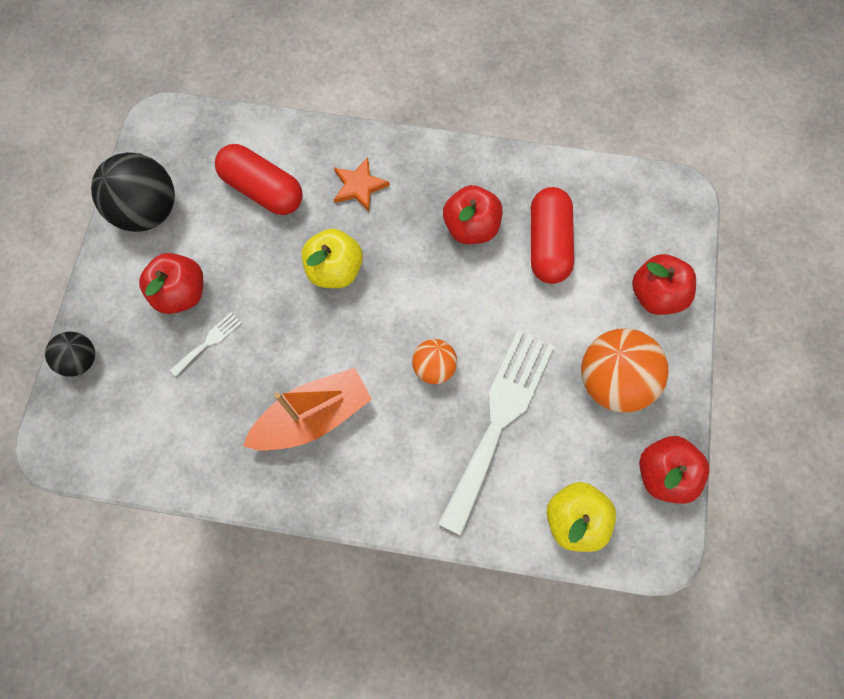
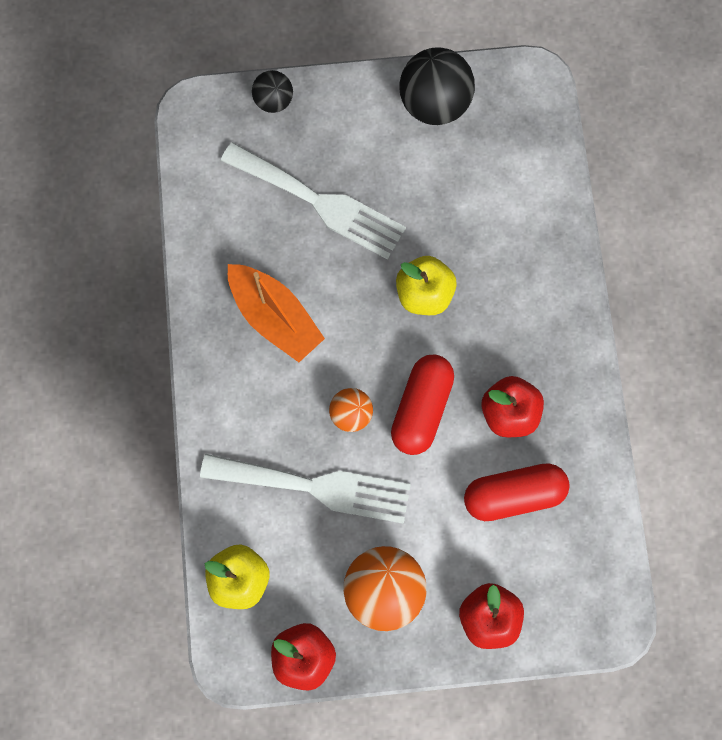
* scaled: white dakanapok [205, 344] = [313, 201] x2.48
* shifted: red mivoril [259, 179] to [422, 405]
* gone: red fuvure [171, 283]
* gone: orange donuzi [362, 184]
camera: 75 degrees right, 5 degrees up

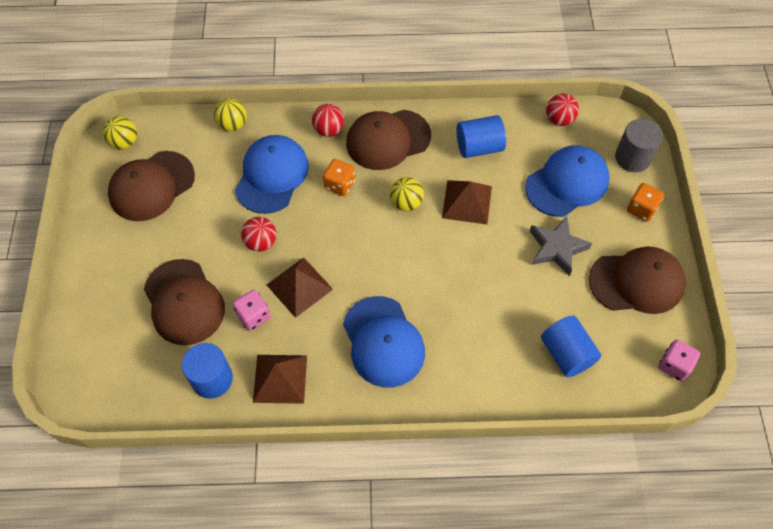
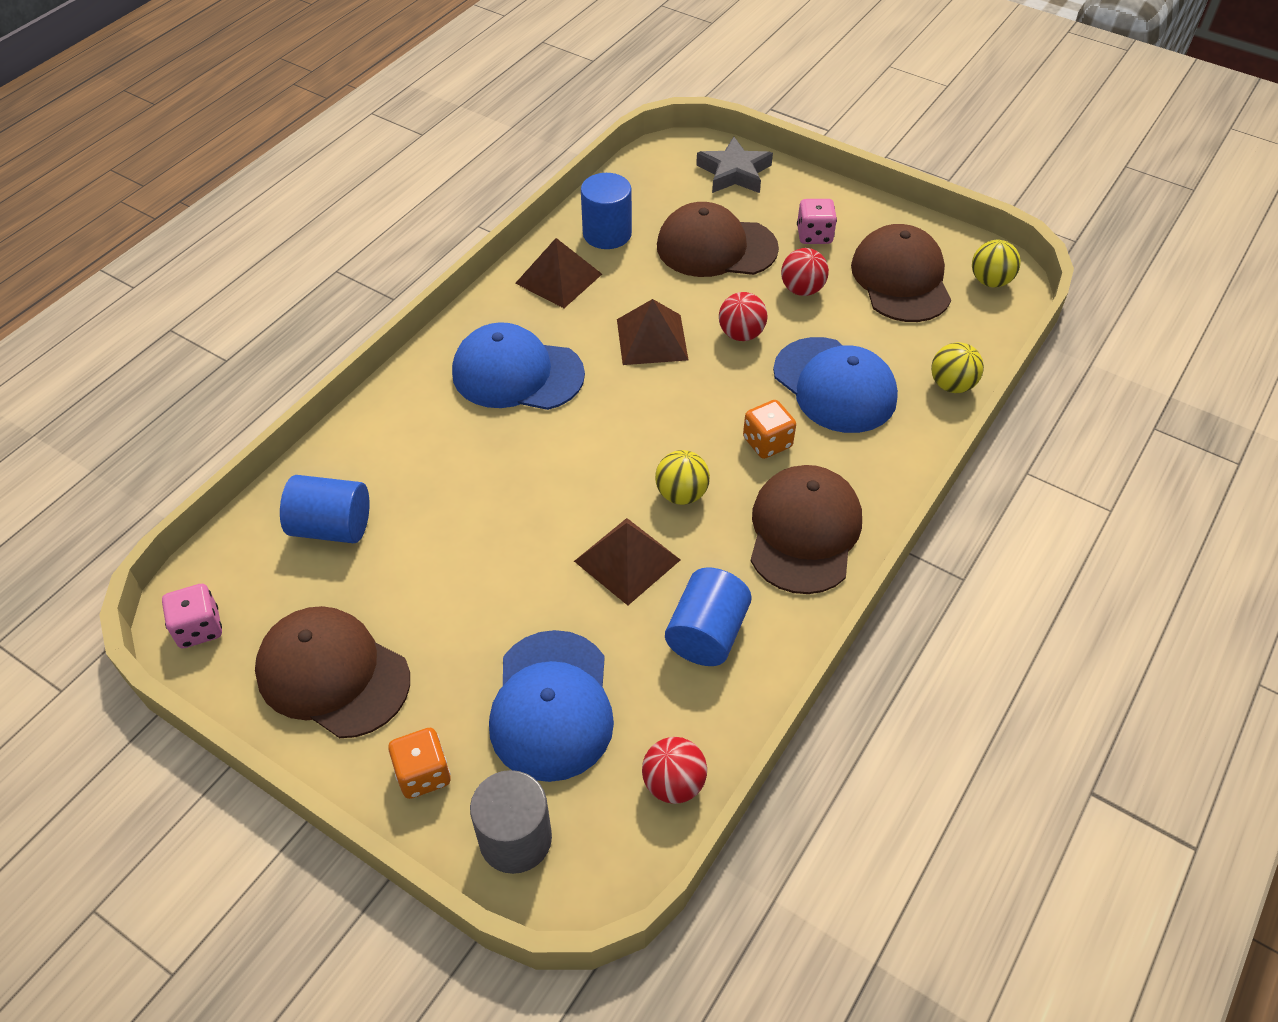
* rotated: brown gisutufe [637, 280] = [332, 672] 90 degrees clockwise
* shifted: grey donuzi [561, 246] to [734, 165]
* shifted: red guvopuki [328, 120] to [805, 272]
* shifted: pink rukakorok [252, 310] to [817, 221]
camera: 125 degrees right, 10 degrees down

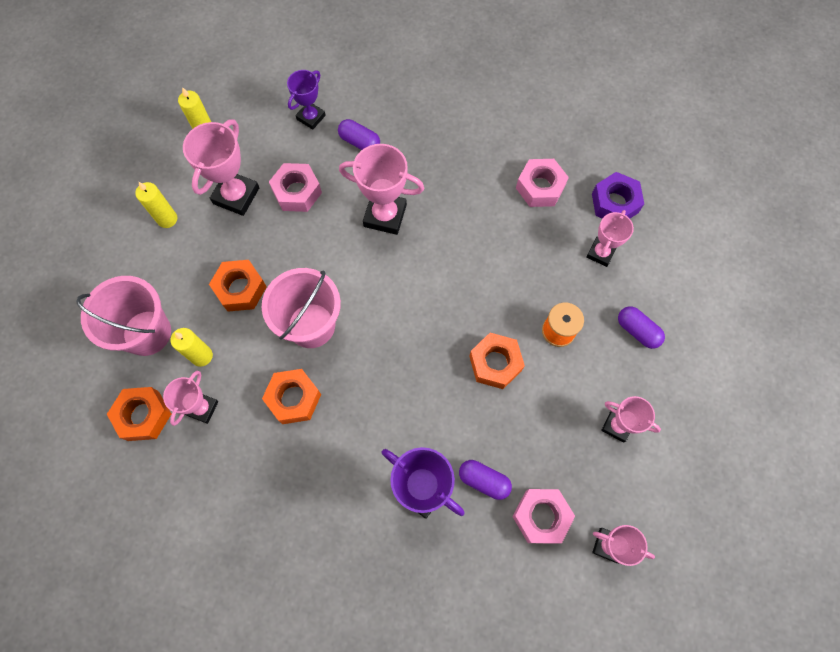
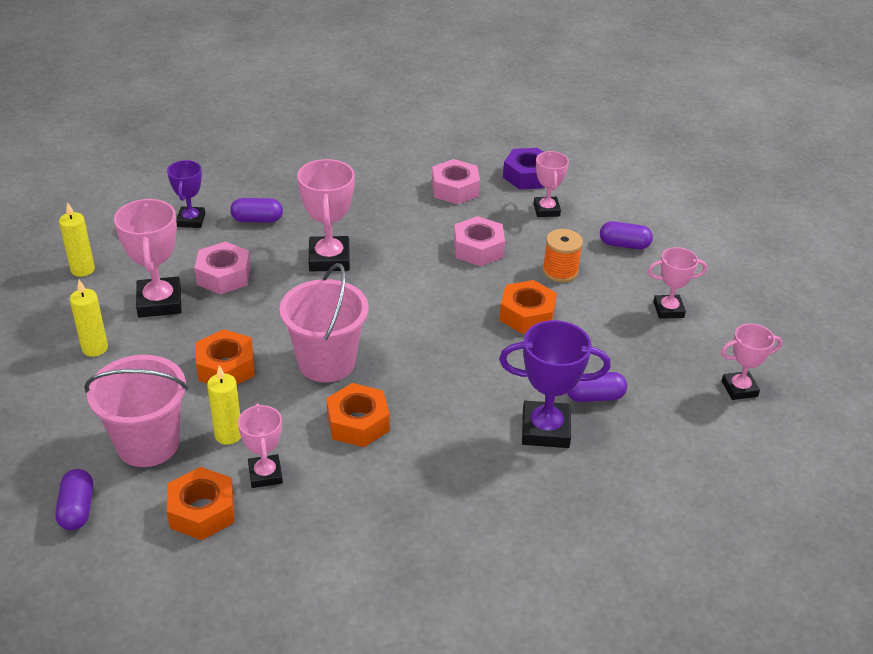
* new: purple mivoril [74, 499]
* rotated: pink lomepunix [381, 189] = [326, 215] 75 degrees counterclockwise
* shifted: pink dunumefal [543, 516] to [479, 241]
camera: 35 degrees left, 30 degrees down

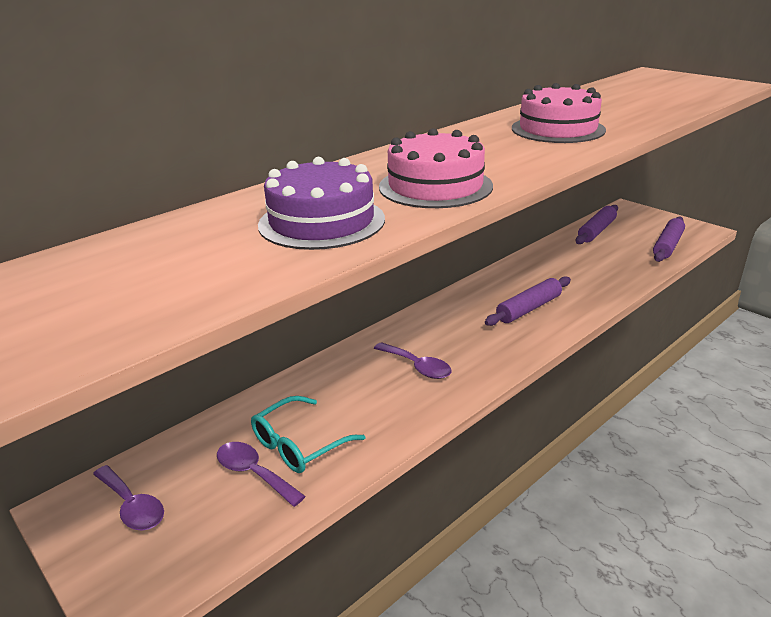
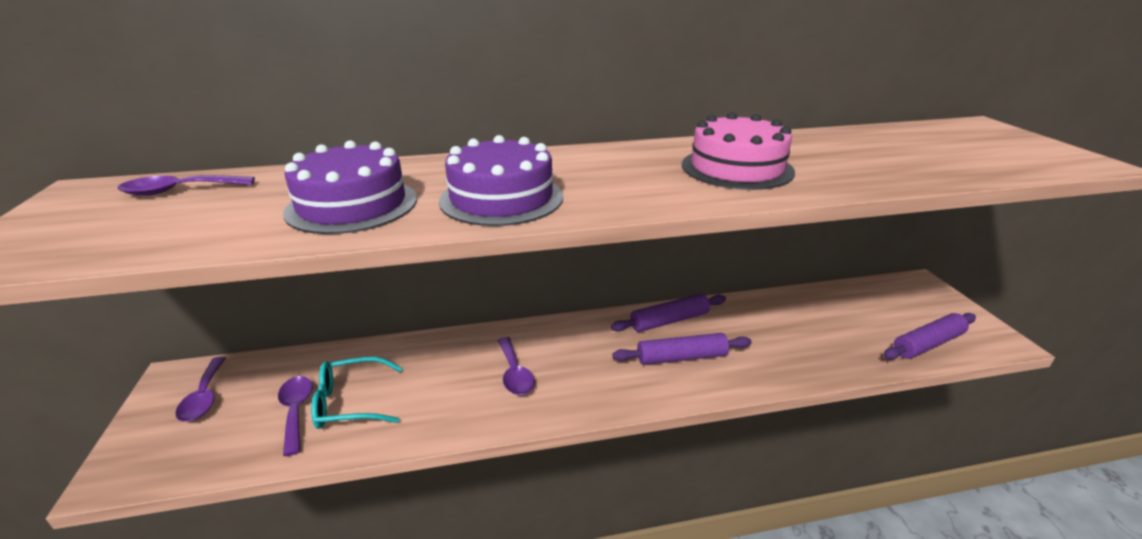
* new: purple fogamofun [186, 185]
* repainted: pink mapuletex [436, 168] to purple mapuletex [501, 180]
* shifted: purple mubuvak [597, 224] to [668, 313]
camera: 30 degrees right, 0 degrees up

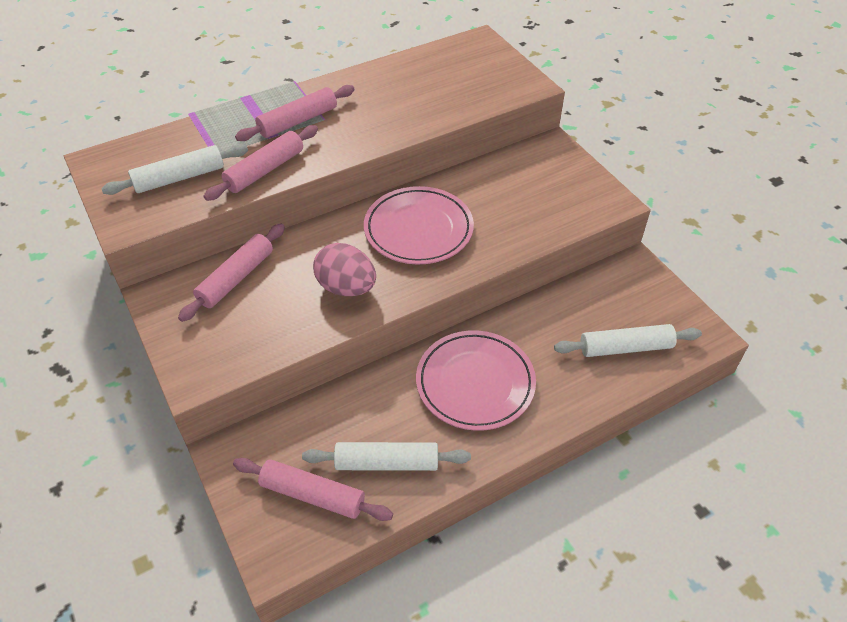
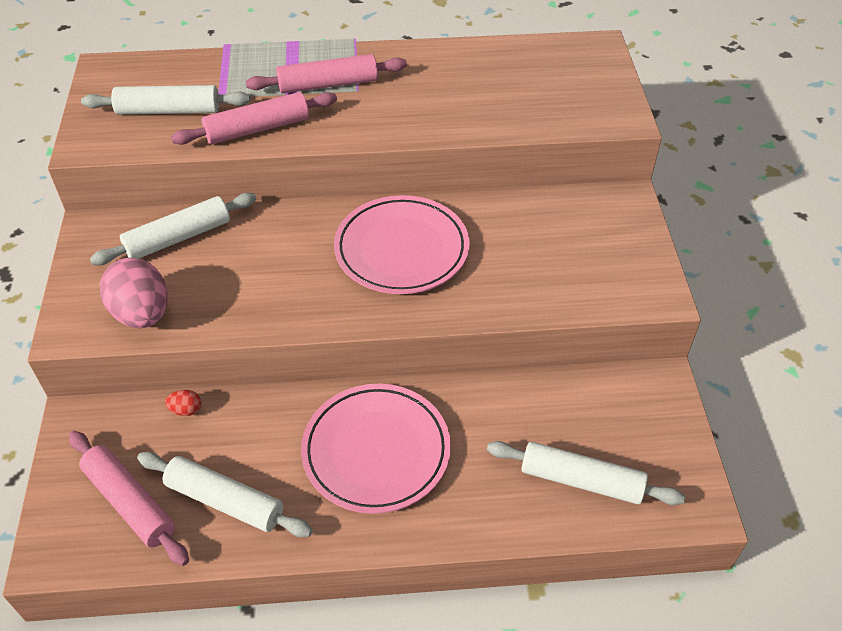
* repainted: pink mubuvak [231, 273] to white mubuvak [173, 229]
* shifted: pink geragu [344, 269] to [134, 293]
* new: red geragu [183, 403]
camera: 25 degrees right, 0 degrees up

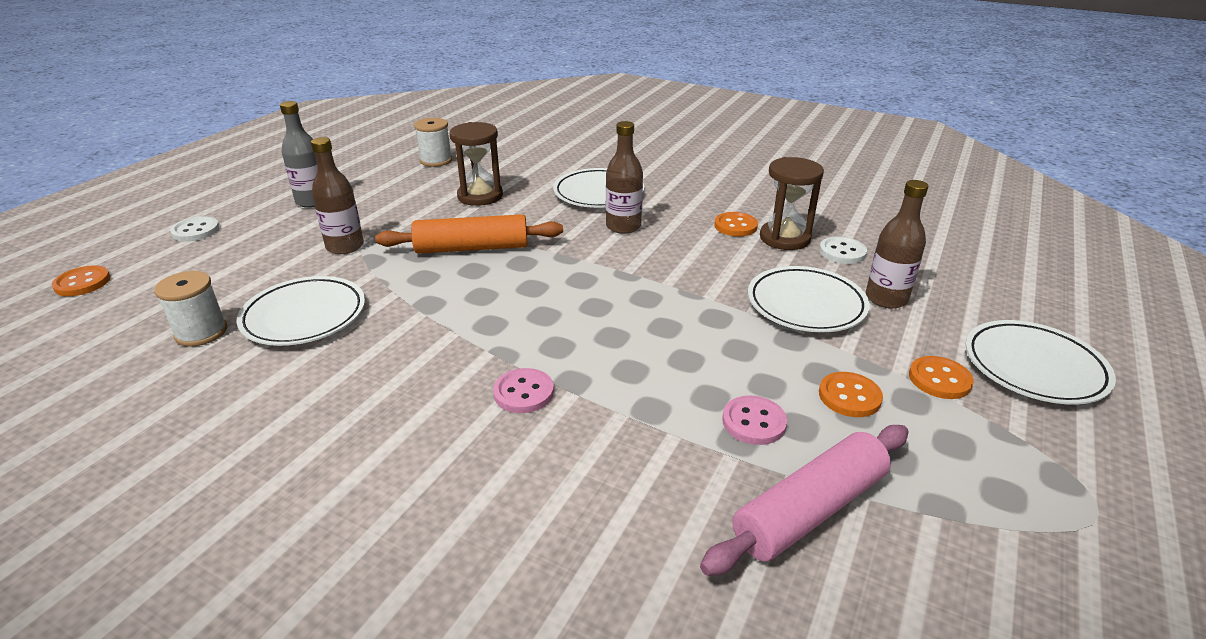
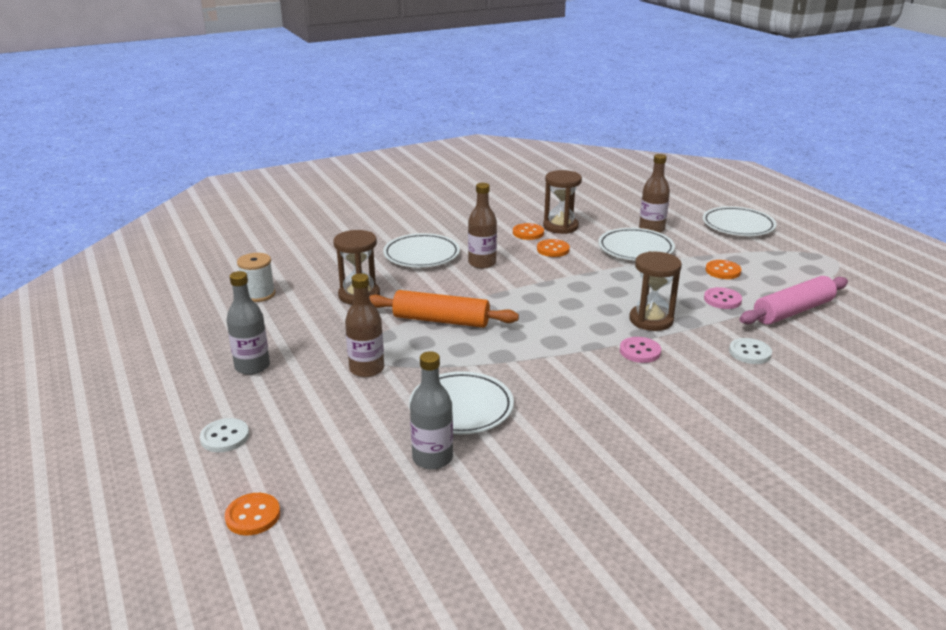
* rotated: orange mubuvak [469, 234] = [444, 309] 75 degrees clockwise
* swapped: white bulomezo [190, 309] to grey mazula [431, 410]
* shifted: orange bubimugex [941, 377] to [553, 248]
* new: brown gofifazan [655, 291]
* shifted: white bubimugex [843, 250] to [750, 351]
* rotated: pink mubuvak [804, 500] = [793, 300] 60 degrees clockwise
camera: 55 degrees left, 5 degrees down

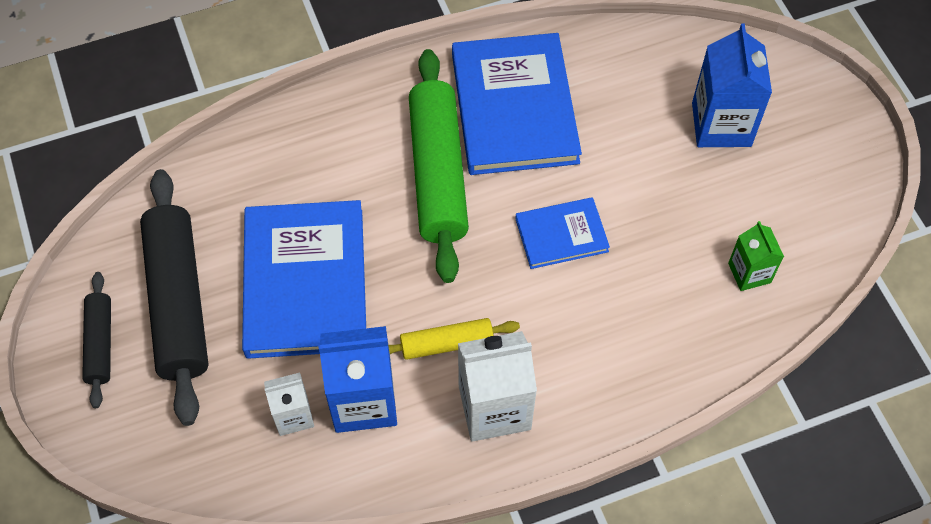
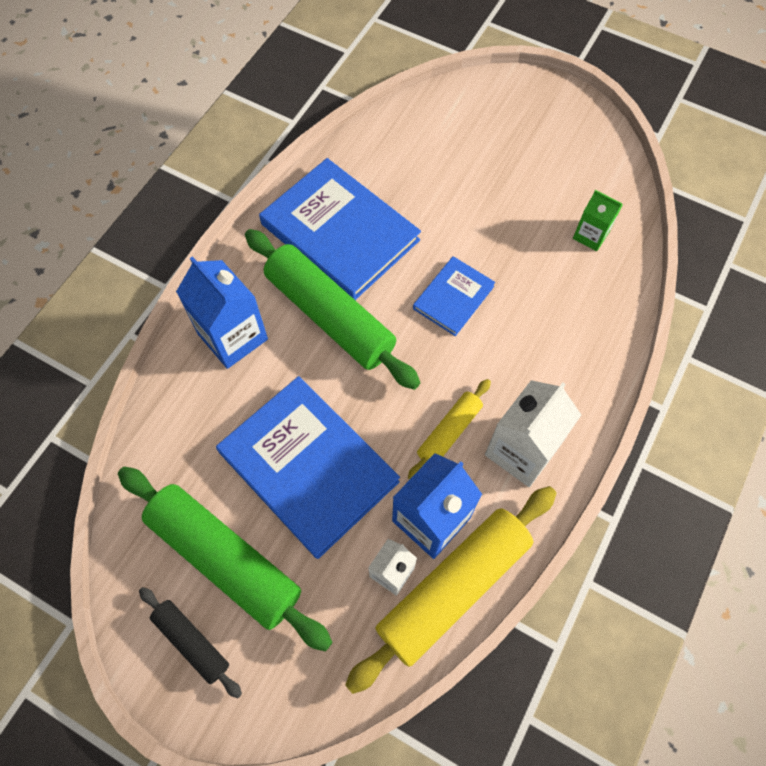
* repainted: black mubuvak [174, 297] to green mubuvak [225, 559]
* shifted: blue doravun [732, 85] to [222, 312]
* new: yellow mubuvak [450, 590]
camera: 40 degrees left, 5 degrees up

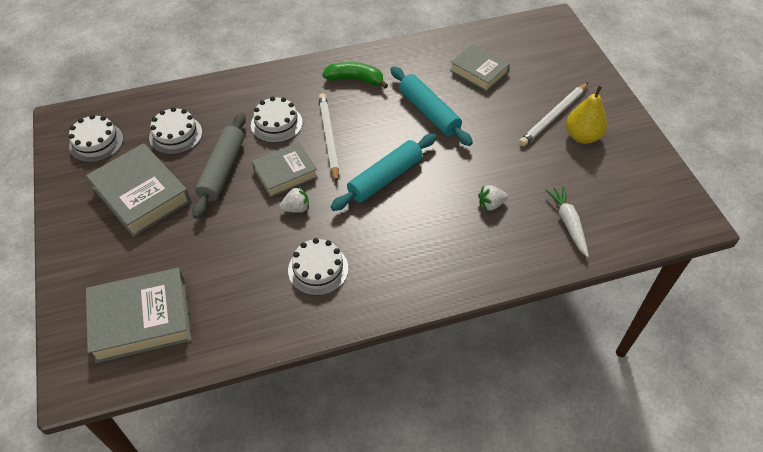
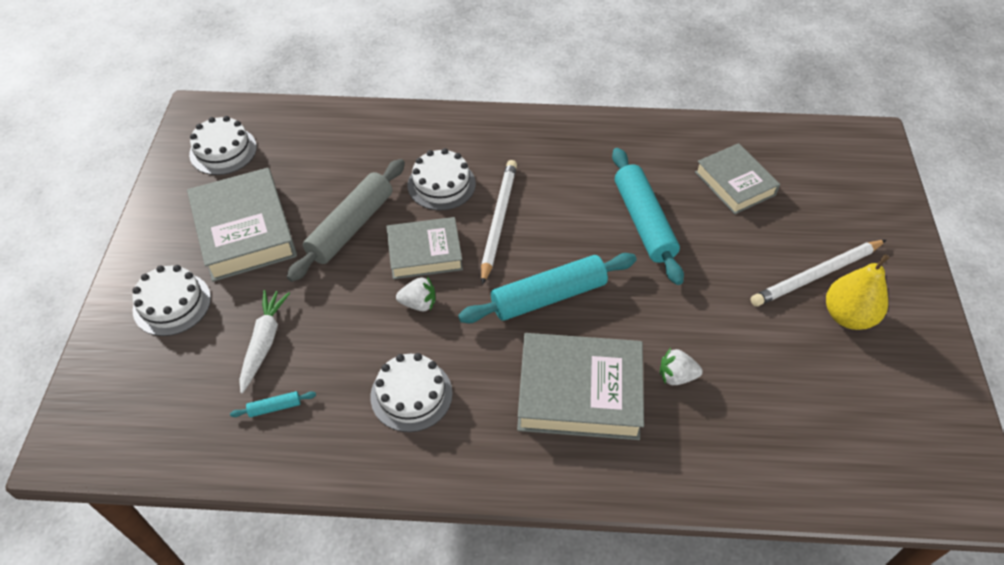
* shifted: white mapuletex [175, 131] to [171, 300]
* new: turquoise mubuvak [273, 404]
* shifted: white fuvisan [567, 222] to [264, 342]
* shifted: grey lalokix [139, 315] to [580, 386]
* gone: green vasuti [355, 75]
camera: 20 degrees right, 0 degrees up

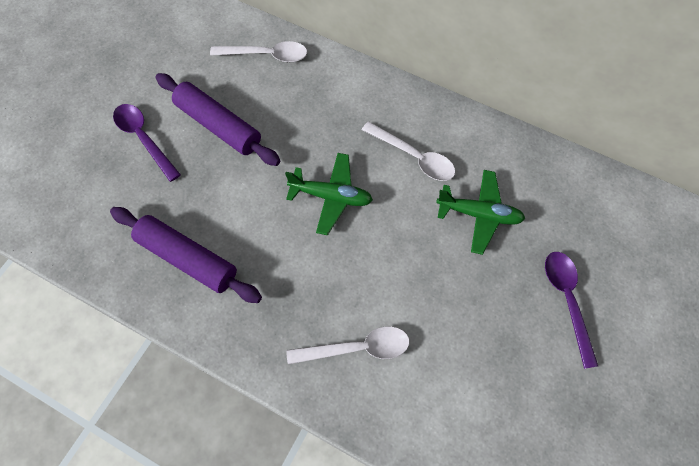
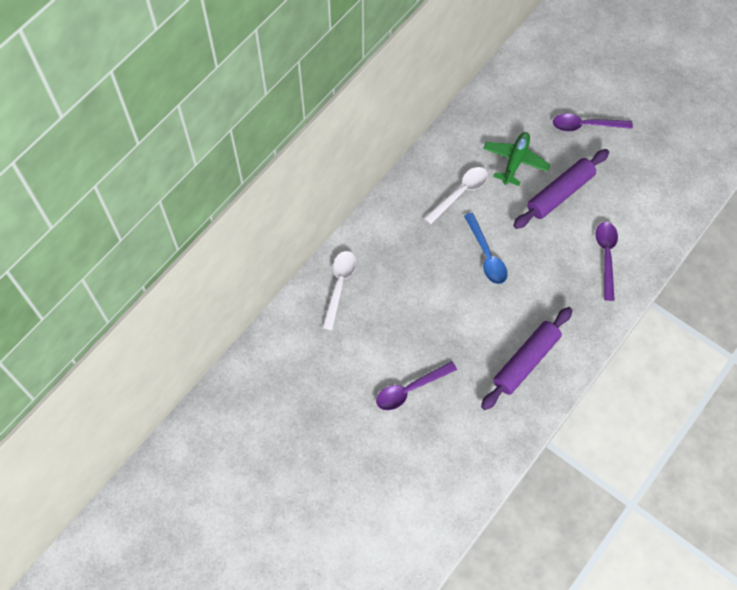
* swapped: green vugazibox [329, 194] to blue fogamofun [486, 248]
* shifted: purple mubuvak [218, 119] to [561, 189]
* repainted: white fogamofun [348, 345] to purple fogamofun [606, 261]
camera: 80 degrees left, 0 degrees up

